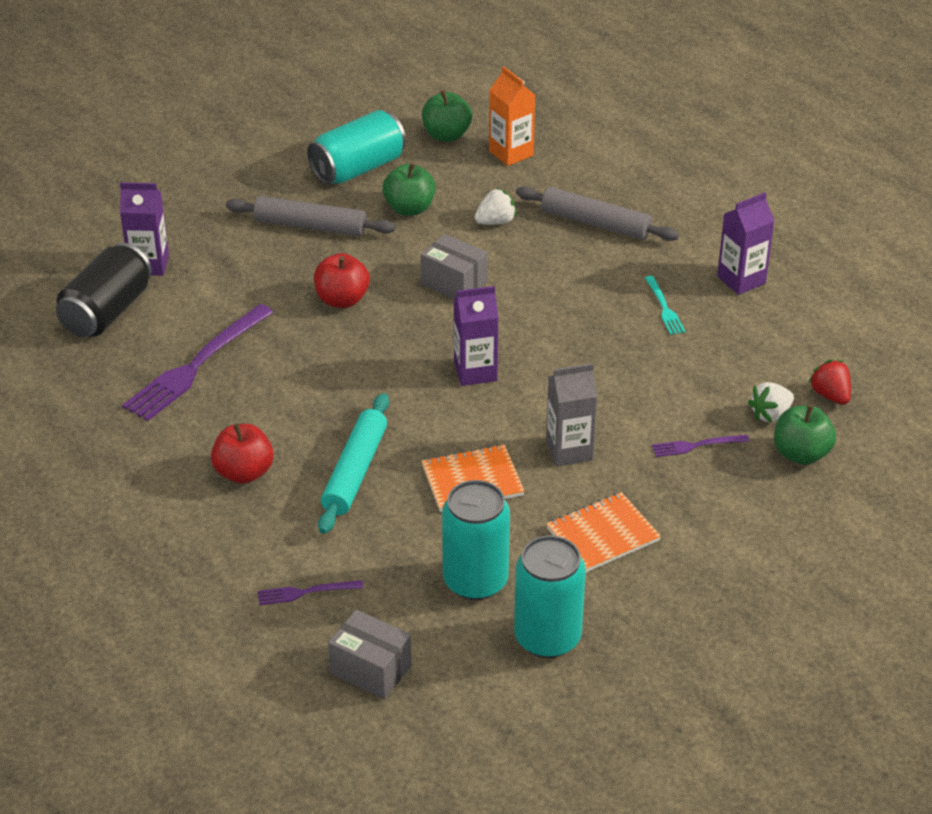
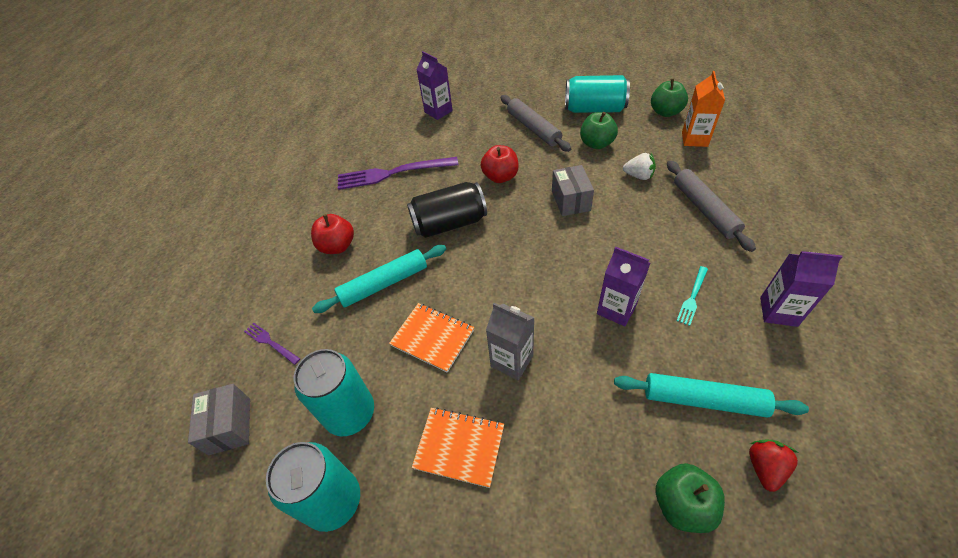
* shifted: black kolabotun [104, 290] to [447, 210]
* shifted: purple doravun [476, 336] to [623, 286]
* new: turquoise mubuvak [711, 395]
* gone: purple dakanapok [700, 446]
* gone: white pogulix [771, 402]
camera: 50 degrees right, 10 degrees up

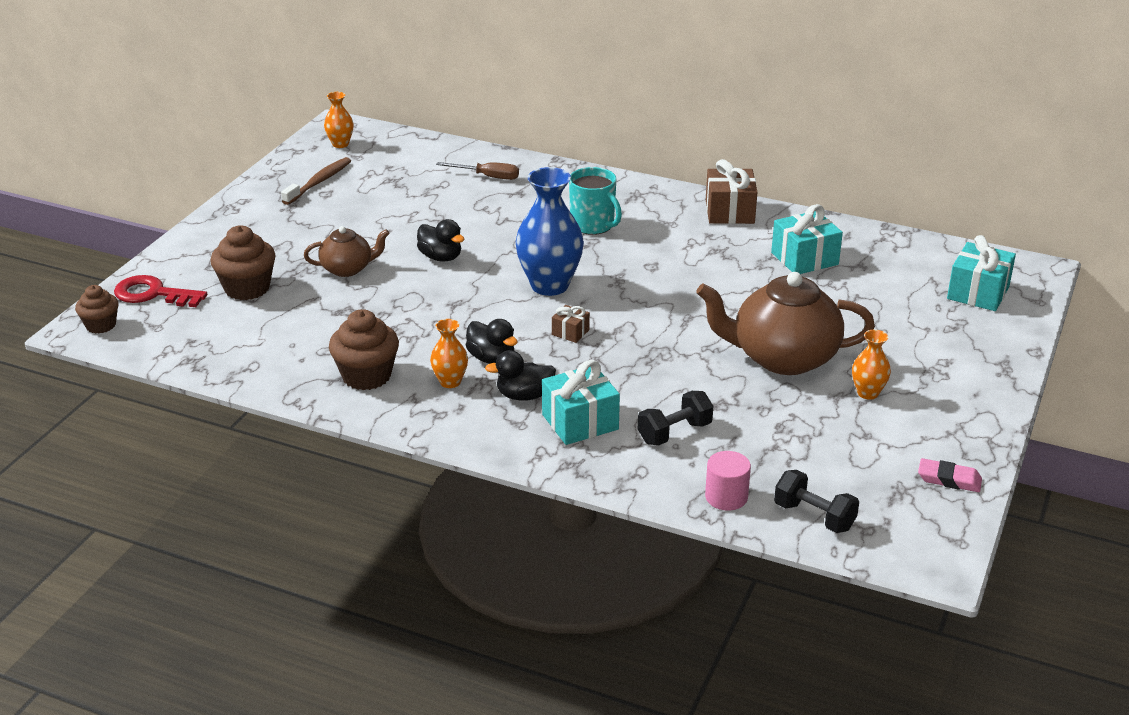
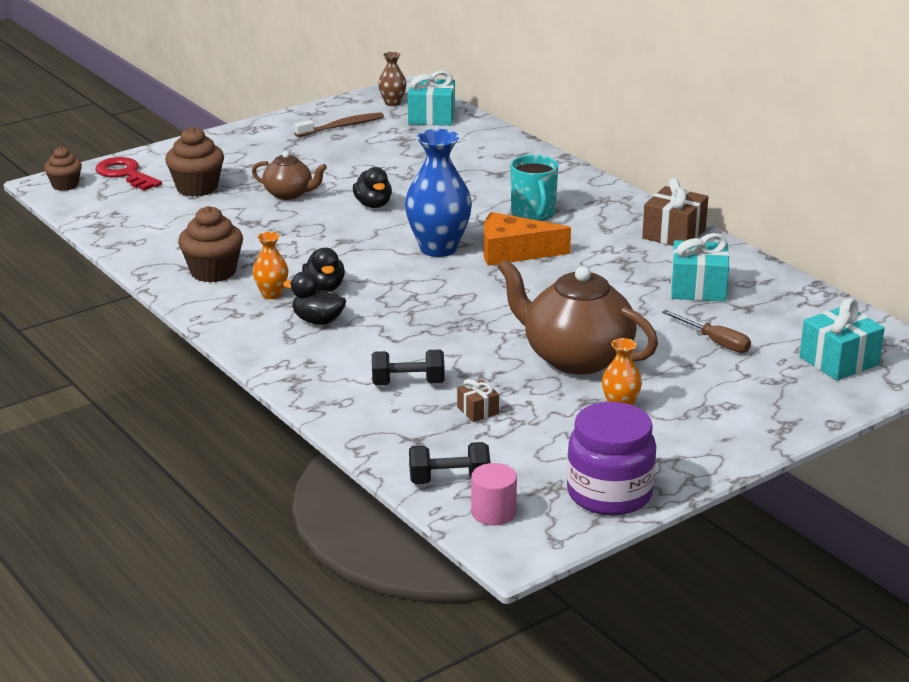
* repainted: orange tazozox [339, 120] to brown tazozox [392, 79]
* shifted: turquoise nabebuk [581, 402] to [431, 98]
* rotated: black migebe [816, 501] = [449, 463] 75 degrees counterclockwise
* shifted: brown nabebuk [571, 324] to [478, 400]
* shifted: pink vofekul [728, 481] to [494, 494]
* new: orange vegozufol [527, 239]
* swapped: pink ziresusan [950, 475] to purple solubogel [611, 459]
* shifted: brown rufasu [477, 171] to [706, 331]
camera: 30 degrees right, 5 degrees down

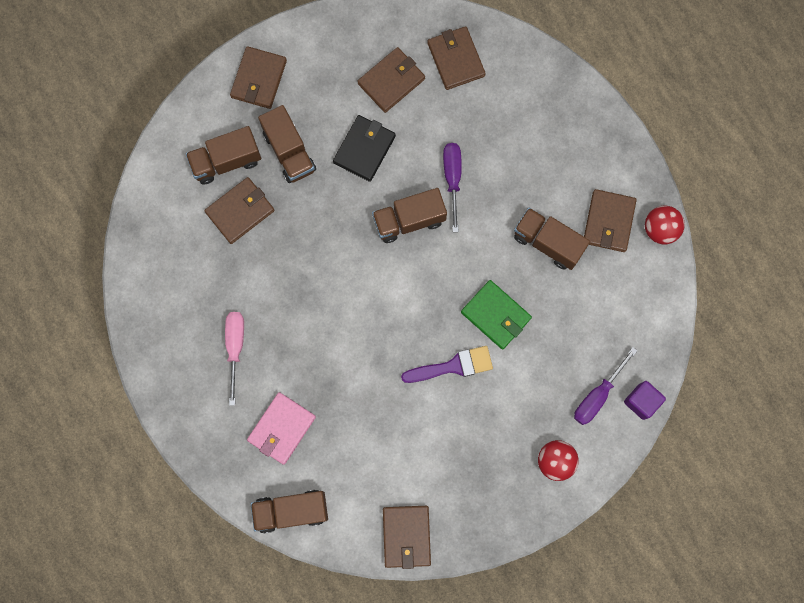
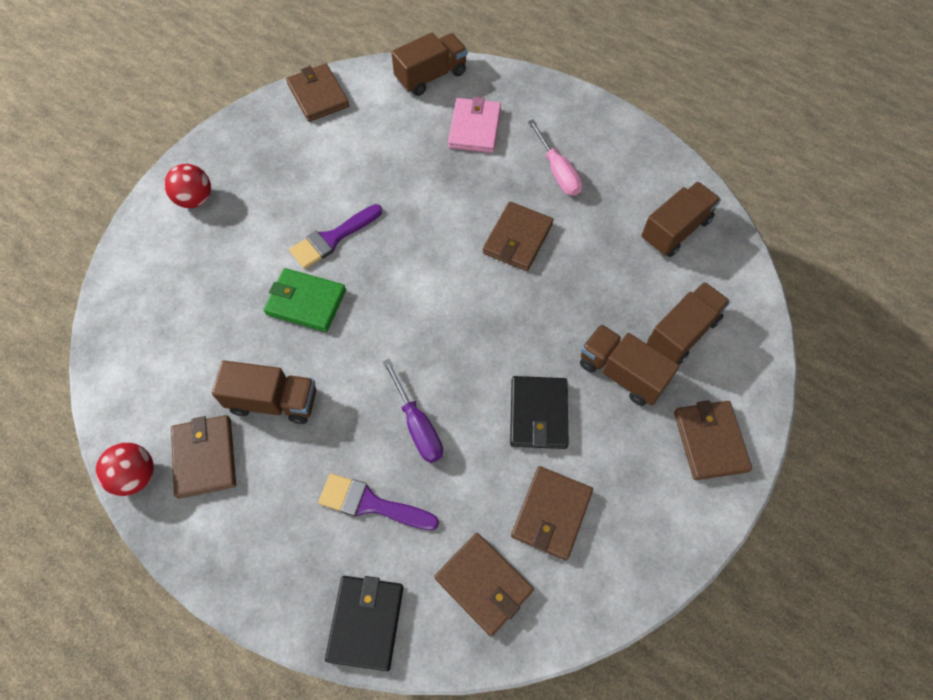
* new: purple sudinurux [378, 501]
* new: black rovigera [364, 623]
* shifted: brown rovigera [239, 210] to [518, 236]
* shifted: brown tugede [409, 215] to [681, 219]
* gone: purple rufasu [606, 386]
* gone: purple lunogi [645, 400]
camera: 155 degrees right, 15 degrees down

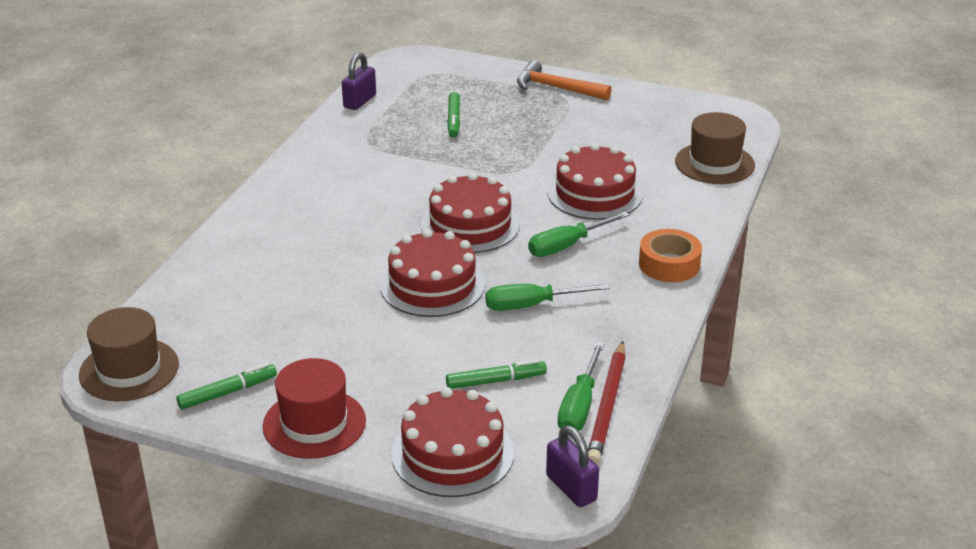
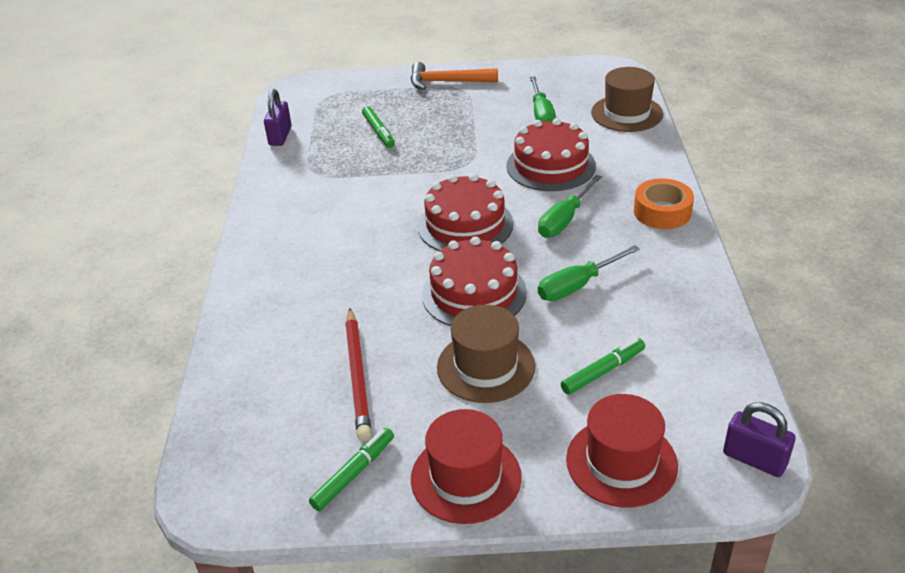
* shifted: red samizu [607, 403] to [358, 374]
* shifted: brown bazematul [129, 354] to [486, 354]
* shifted: green rufasu [581, 386] to [543, 99]
* swapped: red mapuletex [452, 442] to red bazematul [622, 450]
camera: 20 degrees left, 5 degrees up

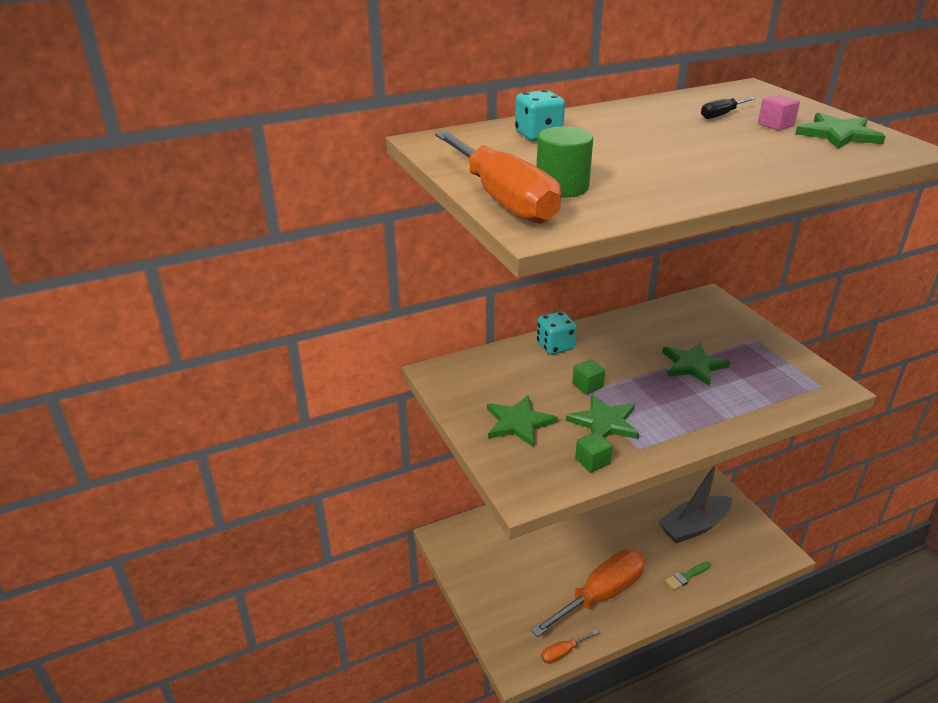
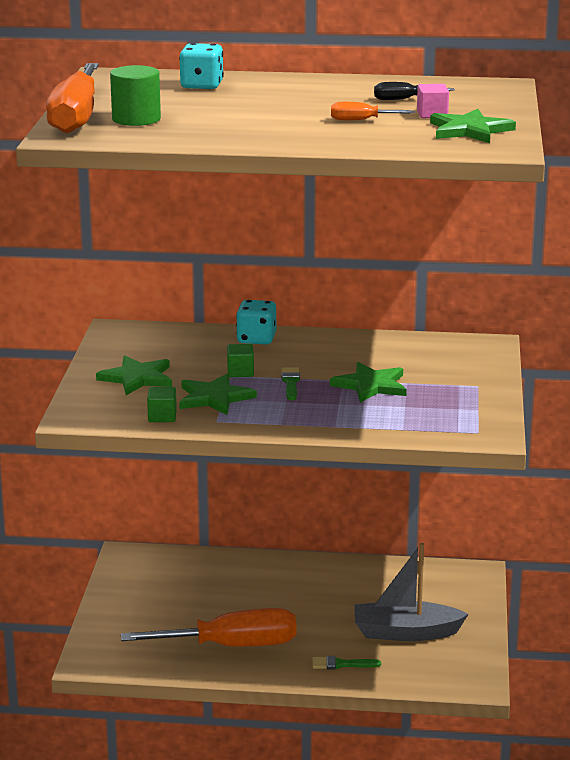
* new: green sudinurux [290, 383]
* shifted: orange rufasu [569, 647] to [373, 111]
camera: 30 degrees right, 10 degrees down

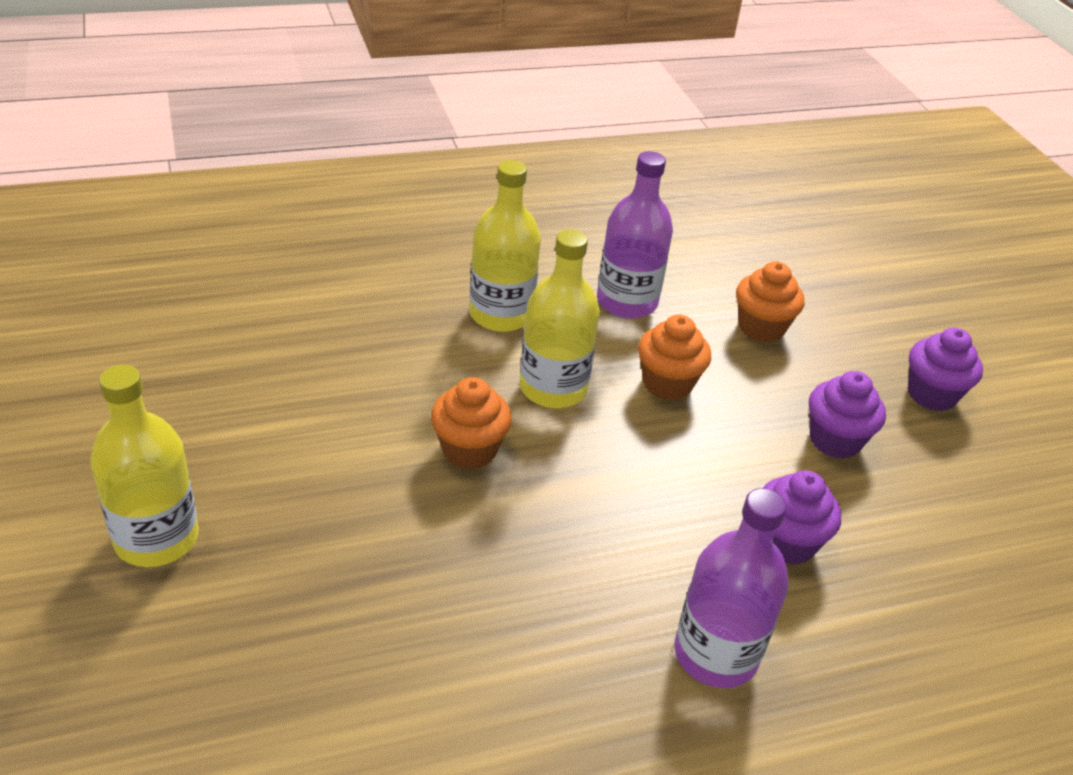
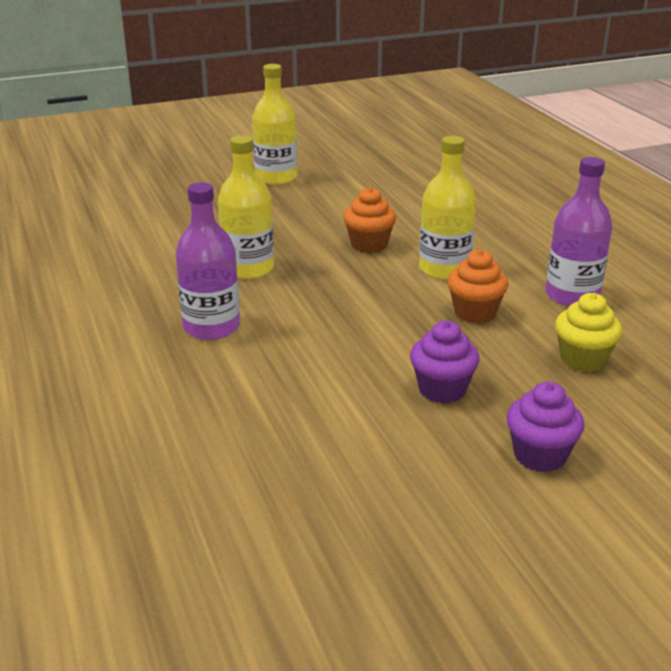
* shifted: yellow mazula [505, 246] to [246, 207]
* repainted: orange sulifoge [770, 302] to yellow sulifoge [588, 332]
* gone: purple sulifoge [802, 517]
camera: 90 degrees right, 10 degrees down

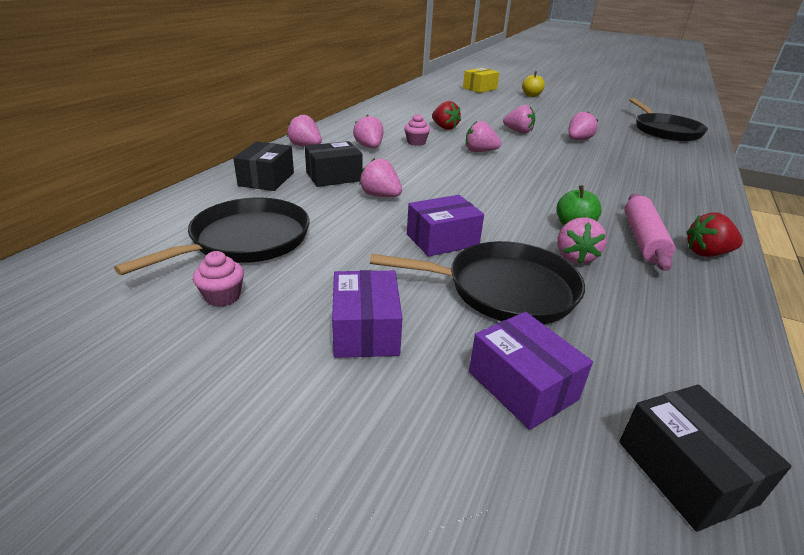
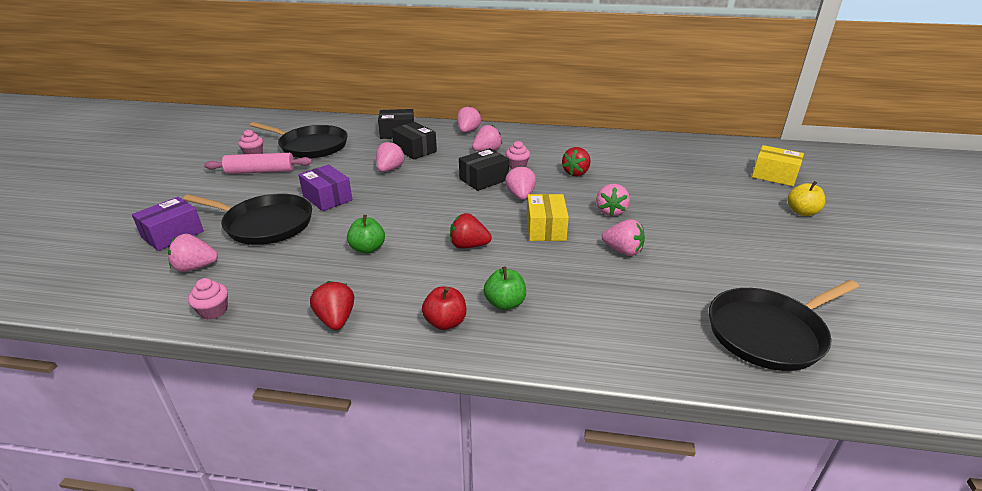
* shifted: pink pogulix [582, 240] to [193, 253]
* rotated: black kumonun [477, 282] = [247, 219] 60 degrees counterclockwise
* new: pink sulifoge [208, 299]
* shifted: pink mubuvak [650, 232] to [258, 163]
* new: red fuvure [444, 308]
* new: red pogulix [471, 231]
* shifted: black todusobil [705, 458] to [484, 169]
* new: green fuvure [505, 288]
* new: yellow todusobil [548, 217]
* gone: purple todusobil [367, 314]
camera: 75 degrees right, 0 degrees up

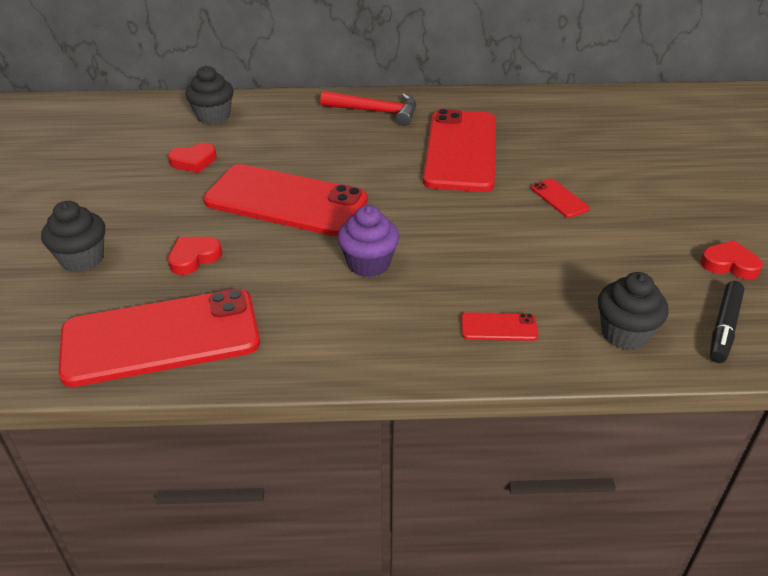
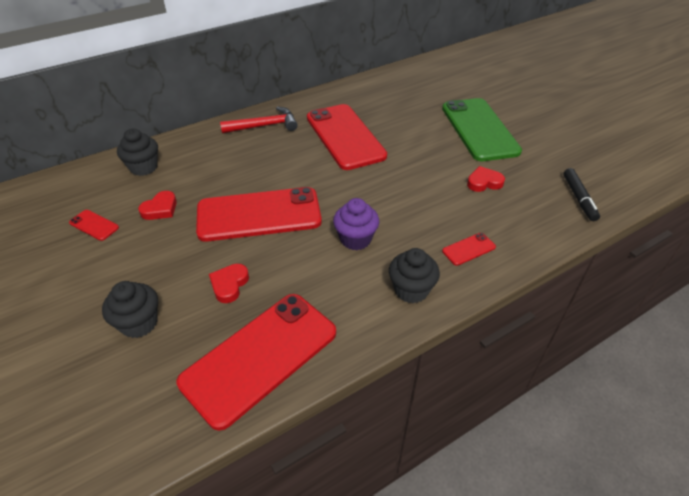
* shifted: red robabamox [560, 198] to [94, 225]
* shifted: black sulifoge [633, 311] to [414, 275]
* new: green robabamox [482, 129]
* shifted: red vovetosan [731, 259] to [486, 179]
camera: 30 degrees left, 5 degrees up

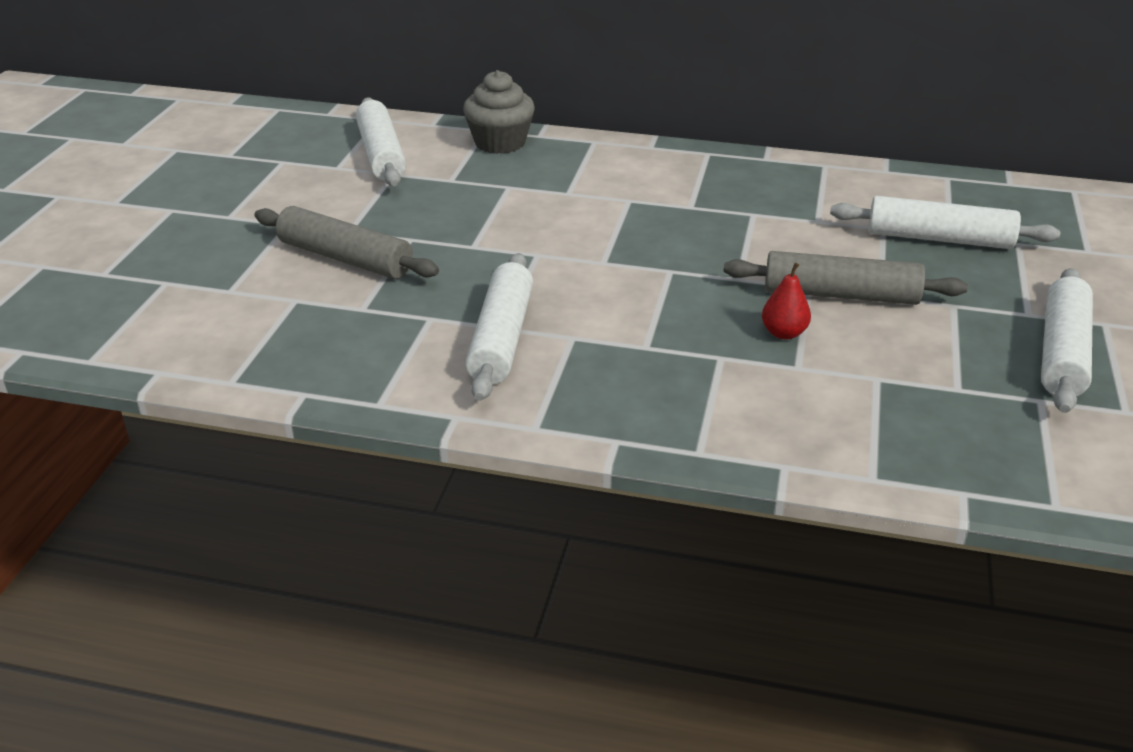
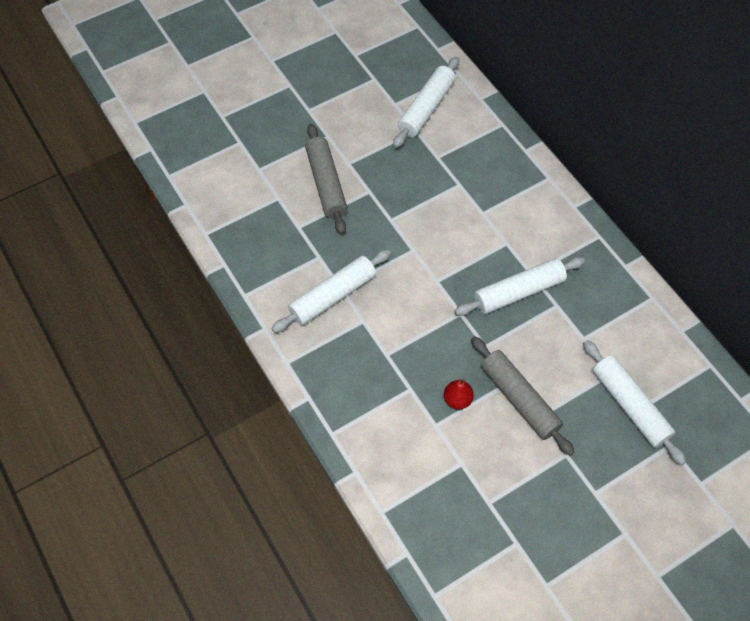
* shifted: white mubuvak [1067, 340] to [519, 286]
* gone: grey sulifoge [499, 112]
camera: 45 degrees right, 25 degrees up

